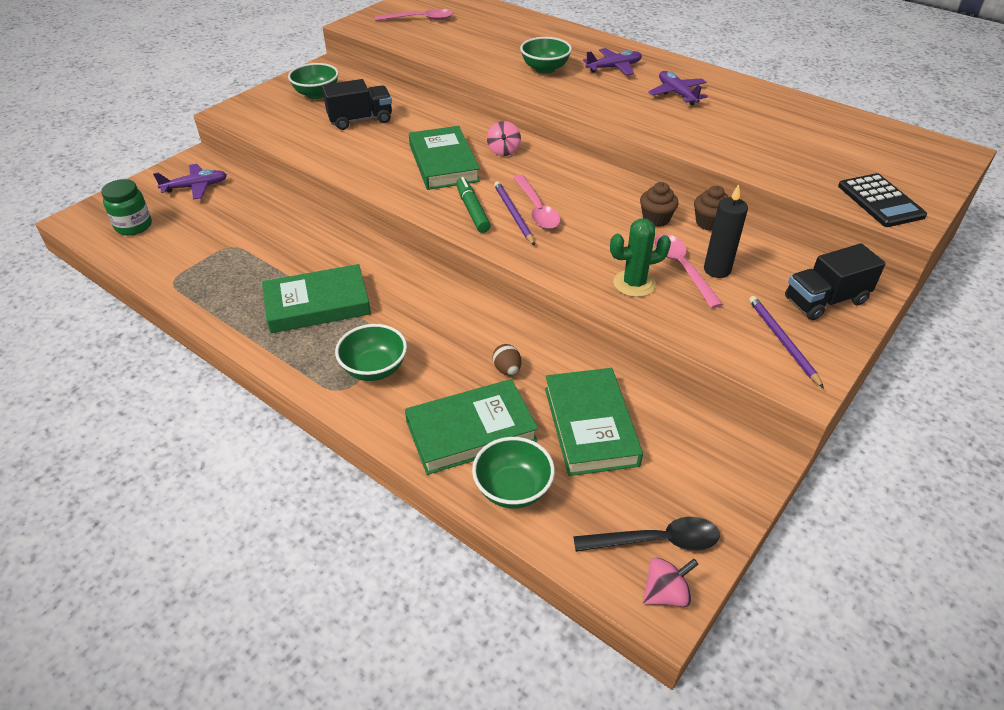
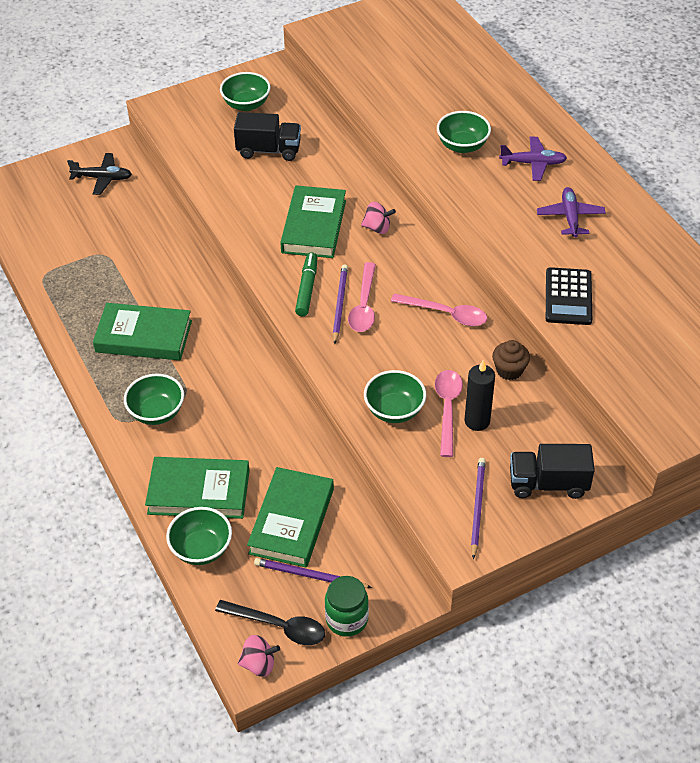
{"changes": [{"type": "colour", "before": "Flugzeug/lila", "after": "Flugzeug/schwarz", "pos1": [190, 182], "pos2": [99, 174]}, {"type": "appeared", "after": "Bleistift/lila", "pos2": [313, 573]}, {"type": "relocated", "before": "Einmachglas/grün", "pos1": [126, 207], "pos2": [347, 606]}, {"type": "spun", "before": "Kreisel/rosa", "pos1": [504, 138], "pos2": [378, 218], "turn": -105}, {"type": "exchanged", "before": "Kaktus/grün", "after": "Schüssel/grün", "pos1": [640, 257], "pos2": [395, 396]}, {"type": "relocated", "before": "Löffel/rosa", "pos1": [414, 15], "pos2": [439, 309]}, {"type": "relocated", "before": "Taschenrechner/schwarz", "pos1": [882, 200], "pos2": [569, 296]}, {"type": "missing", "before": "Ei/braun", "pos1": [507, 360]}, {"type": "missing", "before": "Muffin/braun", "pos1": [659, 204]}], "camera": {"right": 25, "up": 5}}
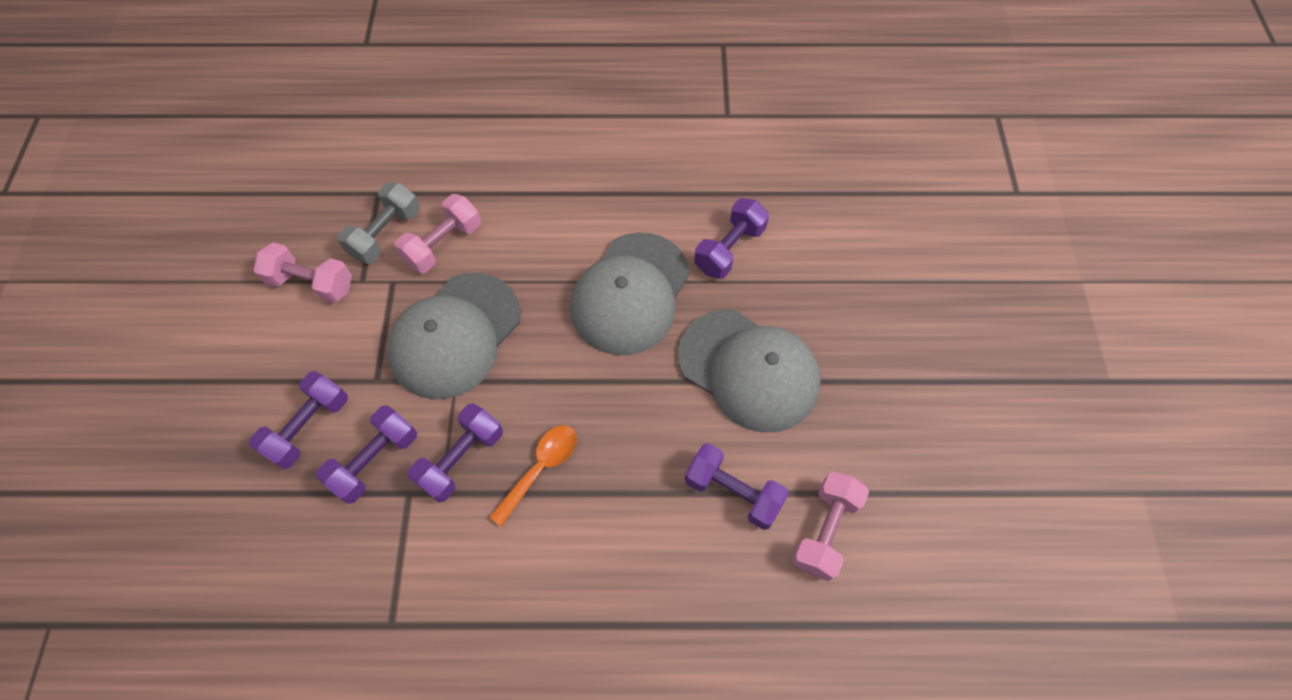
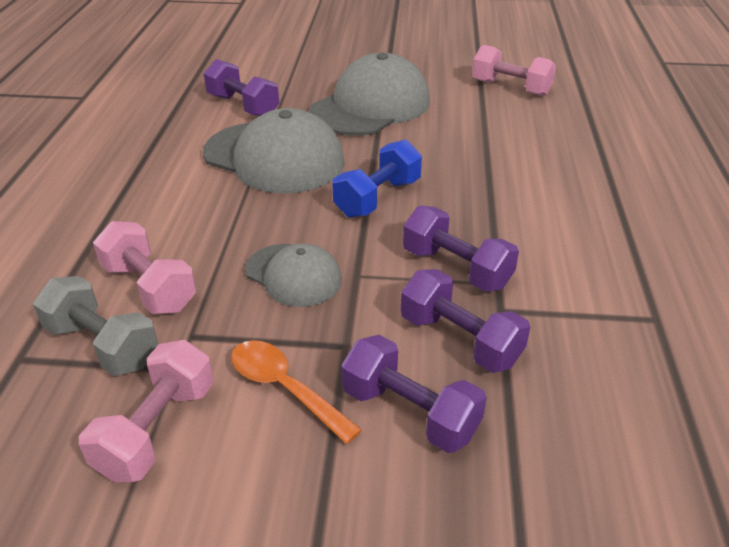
{"changes": [{"type": "relocated", "before": "Löffel/orange", "pos1": [533, 476], "pos2": [296, 392]}, {"type": "size", "before": "Kappe/grau", "pos1": [454, 336], "pos2": [293, 275], "scale": 0.56}, {"type": "appeared", "after": "Hantel/blau", "pos2": [377, 178]}, {"type": "missing", "before": "Hantel/lila", "pos1": [737, 486]}], "camera": {"right": -85, "up": -25}}
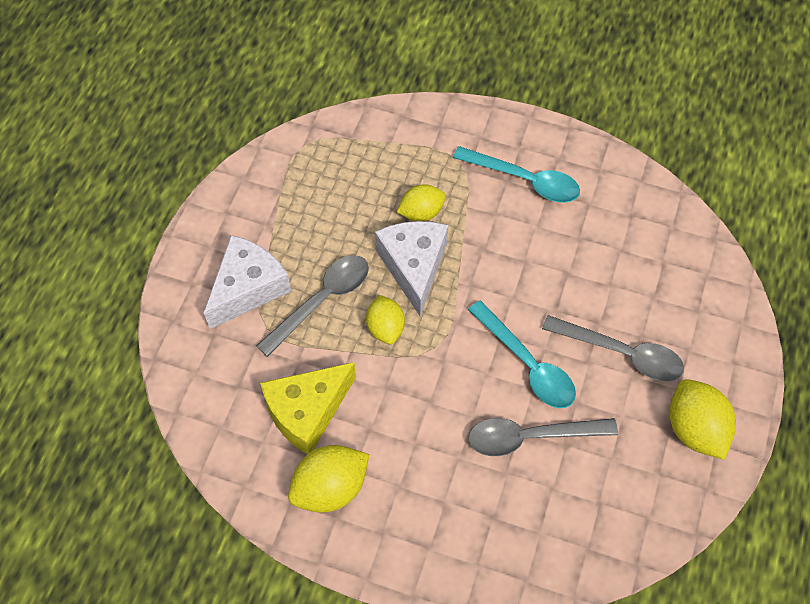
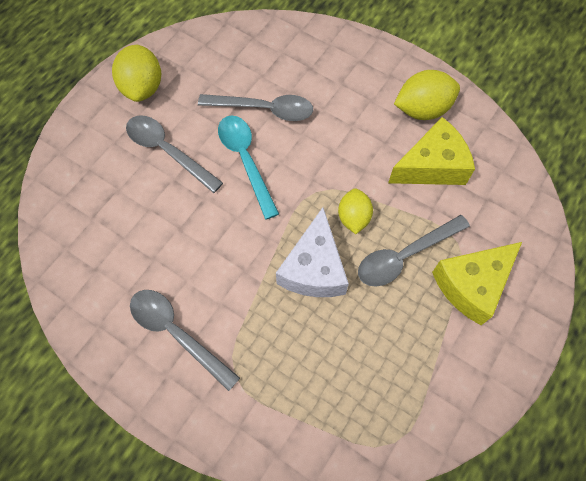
{"changes": [{"type": "colour", "before": "Löffel/türkis", "after": "Löffel/grau", "pos1": [516, 174], "pos2": [185, 340]}, {"type": "colour", "before": "Käse/weiß", "after": "Käse/gelb", "pos1": [247, 282], "pos2": [477, 283]}, {"type": "missing", "before": "Zitrone/gelb", "pos1": [421, 202]}], "camera": {"right": -165, "up": 5}}
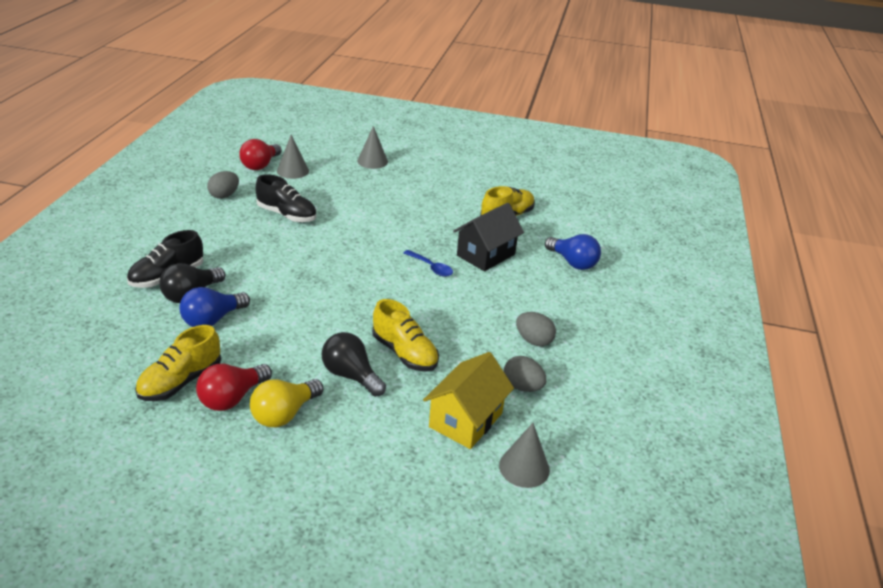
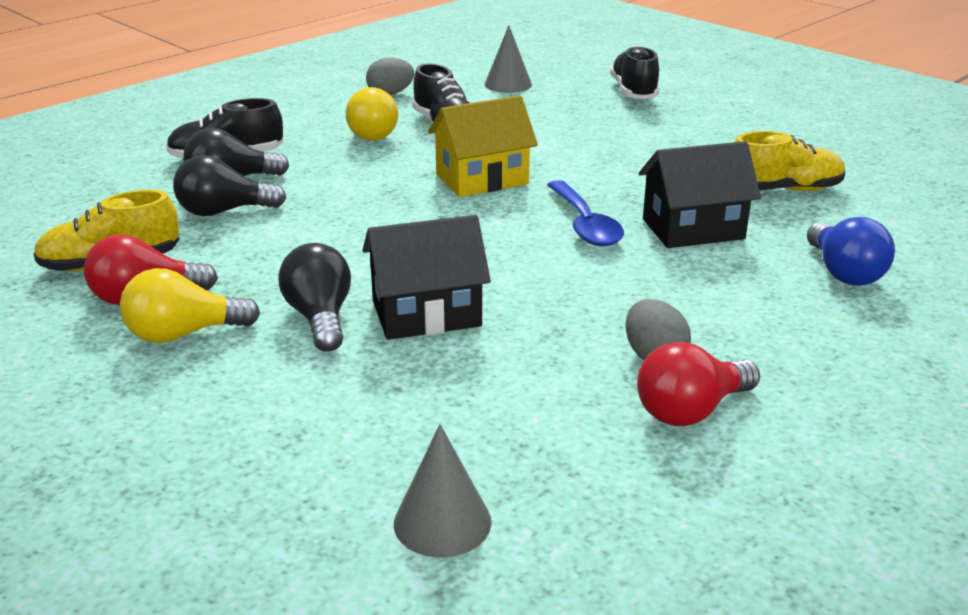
{"changes": [{"type": "colour", "before": "Glühbirne/blau", "after": "Glühbirne/schwarz", "pos1": [214, 307], "pos2": [229, 185]}, {"type": "appeared", "after": "Glühbirne/gelb", "pos2": [372, 113]}, {"type": "exchanged", "before": "Schuh/gelb", "after": "Haus/schwarz", "pos1": [405, 335], "pos2": [427, 277]}, {"type": "relocated", "before": "Haus/gelb", "pos1": [468, 400], "pos2": [483, 146]}, {"type": "size", "before": "Löffel/blau", "pos1": [428, 263], "pos2": [585, 213], "scale": 1.51}, {"type": "exchanged", "before": "Kegel/grau", "after": "Schuh/schwarz", "pos1": [372, 147], "pos2": [634, 72]}, {"type": "relocated", "before": "Glühbirne/rot", "pos1": [260, 154], "pos2": [698, 384]}, {"type": "missing", "before": "Ei/grau", "pos1": [525, 374]}], "camera": {"right": 35, "up": -5}}
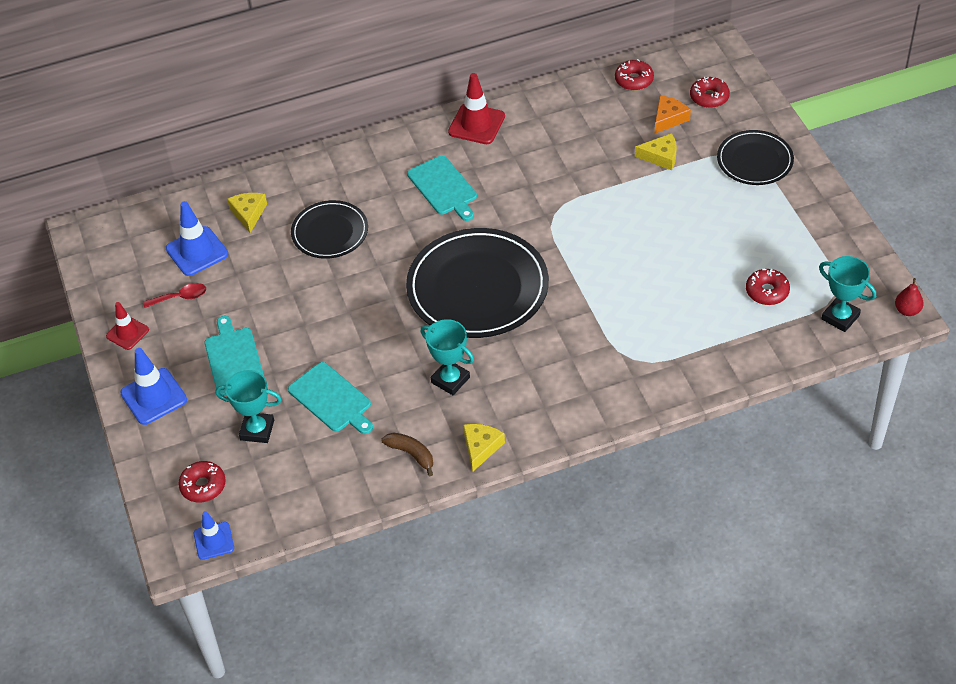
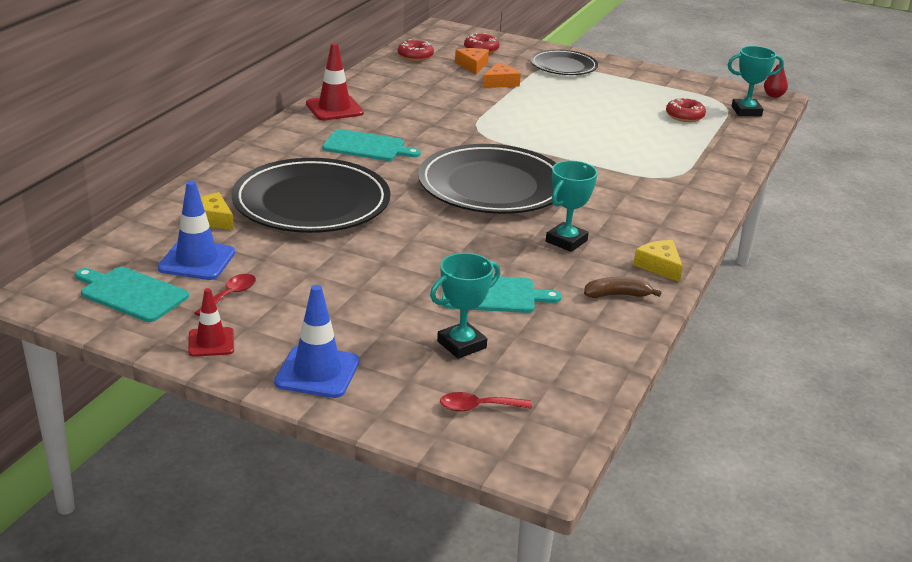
{"changes": [{"type": "relocated", "before": "Schneidebrett/türkis", "pos1": [234, 356], "pos2": [132, 294]}, {"type": "size", "before": "Teller/schwarz", "pos1": [329, 229], "pos2": [311, 195], "scale": 1.78}, {"type": "exchanged", "before": "Donut/rot", "after": "Löffel/rot", "pos1": [202, 481], "pos2": [486, 401]}, {"type": "colour", "before": "Käse/gelb", "after": "Käse/orange", "pos1": [655, 151], "pos2": [502, 75]}, {"type": "spun", "before": "Pokal/türkis", "pos1": [447, 357], "pos2": [572, 206], "turn": -45}, {"type": "missing", "before": "Leitkegel/blau", "pos1": [214, 535]}], "camera": {"right": -50, "up": -20}}
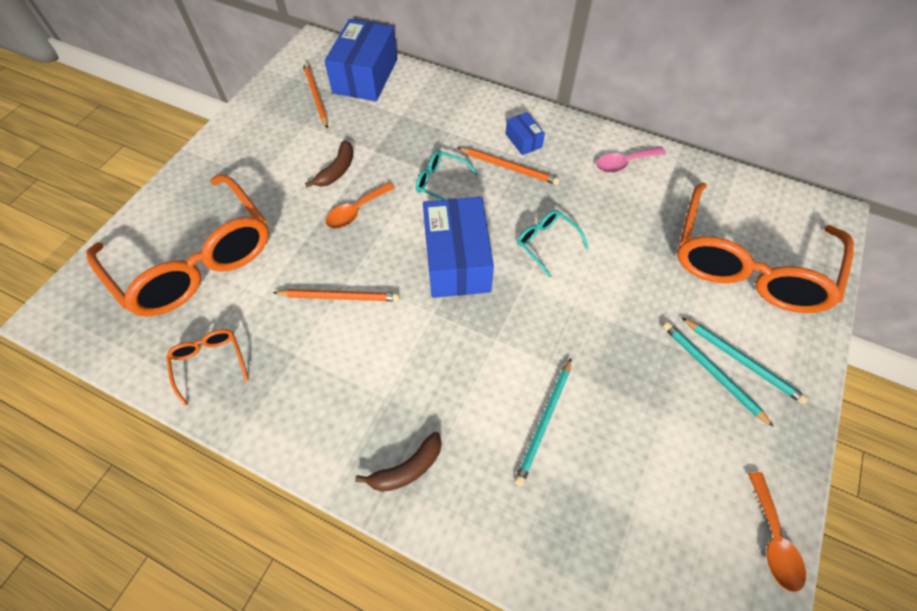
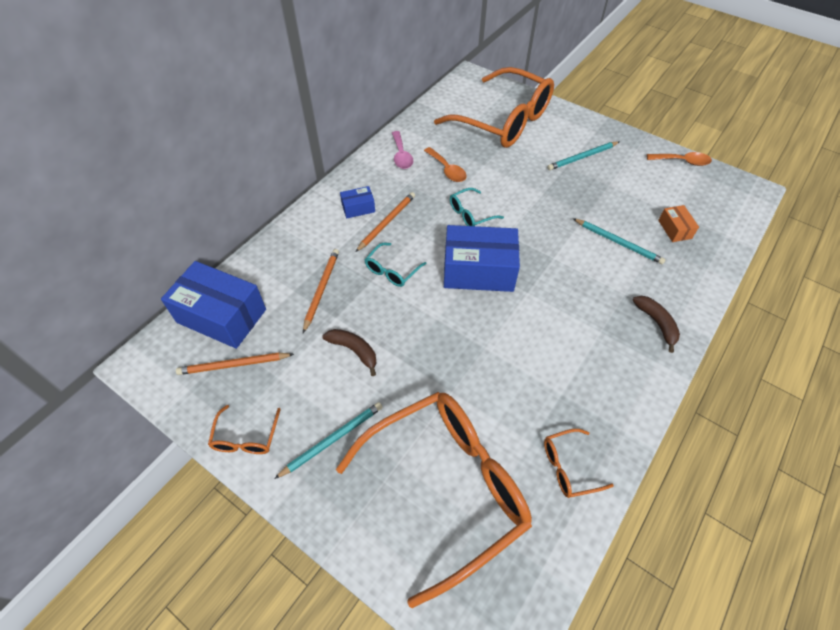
{"changes": [{"type": "appeared", "after": "Brille/orange", "pos2": [244, 429]}, {"type": "relocated", "before": "Bleistift/türkis", "pos1": [744, 360], "pos2": [328, 440]}, {"type": "relocated", "before": "Bleistift/orange", "pos1": [336, 295], "pos2": [321, 291]}, {"type": "relocated", "before": "Löffel/orange", "pos1": [360, 205], "pos2": [445, 164]}, {"type": "appeared", "after": "Schachtel/orange", "pos2": [678, 223]}], "camera": {"right": -80, "up": -5}}
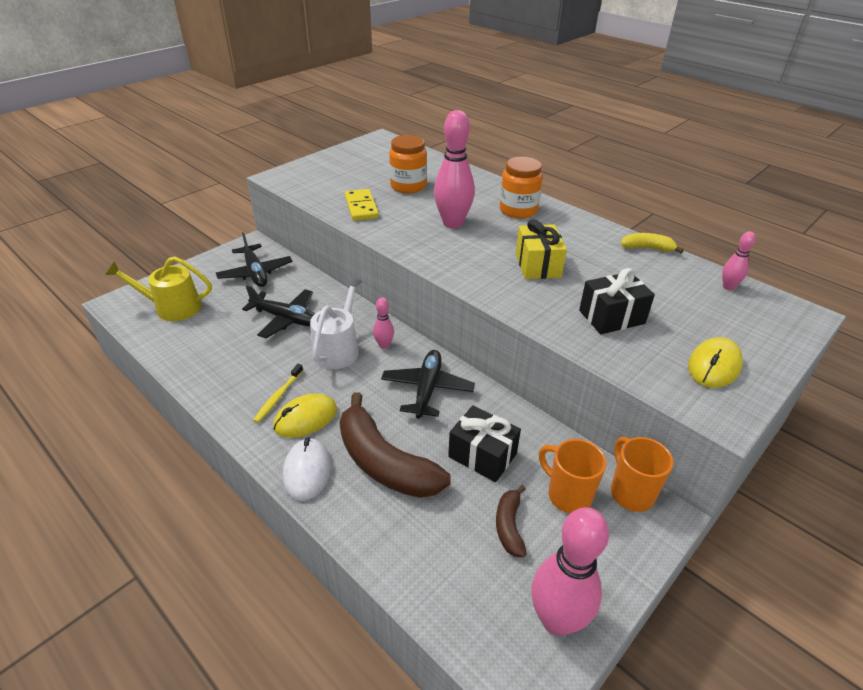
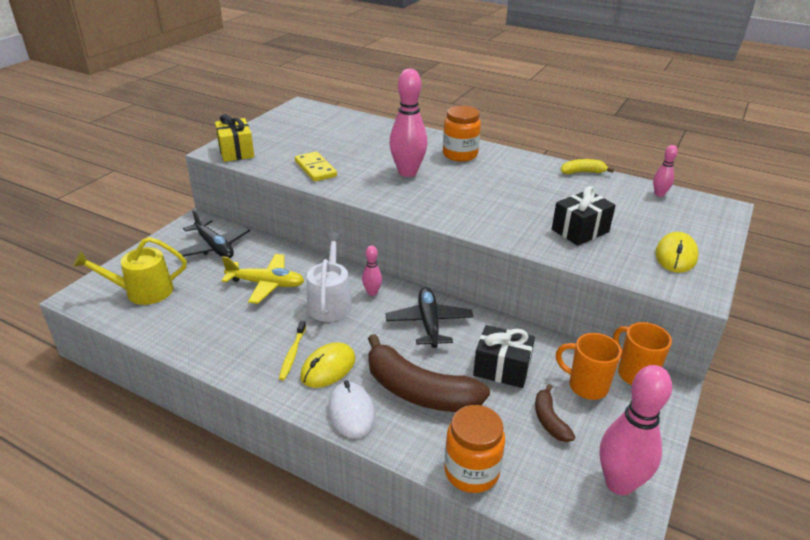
{"changes": [{"type": "relocated", "before": "Geschenk/gelb", "pos1": [541, 249], "pos2": [234, 138]}, {"type": "colour", "before": "Flugzeug/schwarz", "after": "Flugzeug/gelb", "pos1": [278, 311], "pos2": [263, 279]}, {"type": "relocated", "before": "Einmachglas/orange", "pos1": [408, 164], "pos2": [474, 449]}], "camera": {"right": -15, "up": -5}}
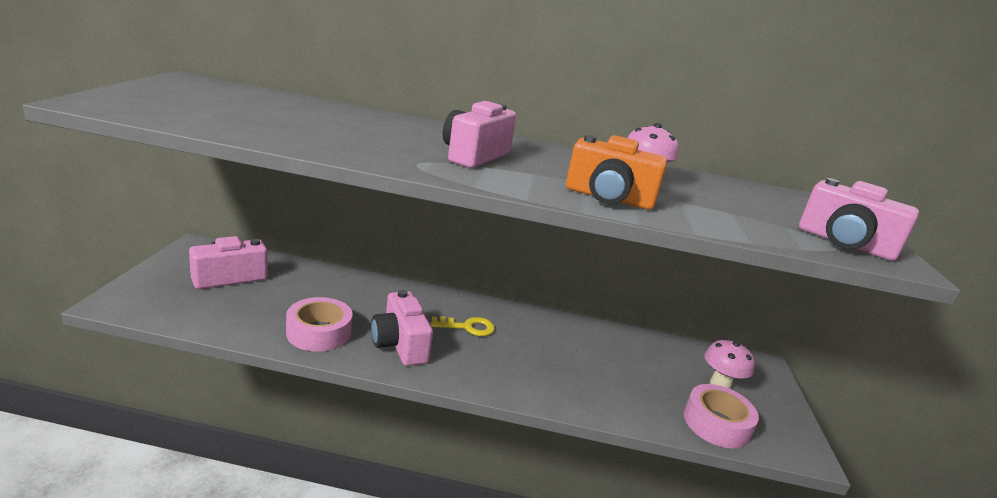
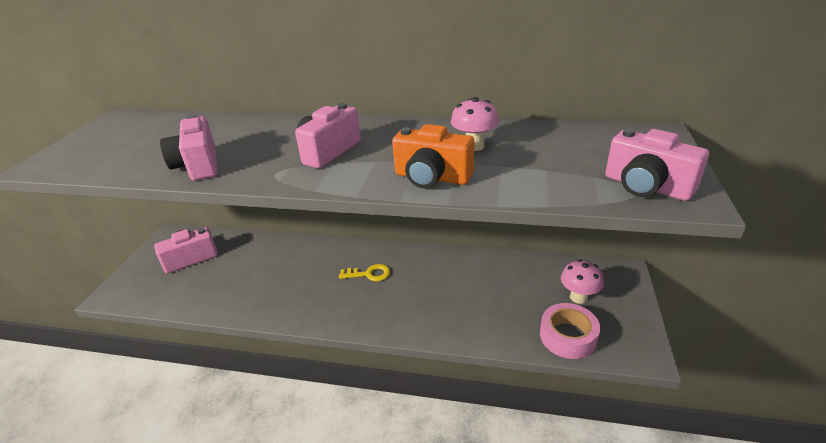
{"changes": [{"type": "relocated", "before": "Kamera/rosa", "pos1": [402, 328], "pos2": [188, 147]}, {"type": "missing", "before": "Klebeband/rosa", "pos1": [319, 324]}], "camera": {"right": 10, "up": 10}}
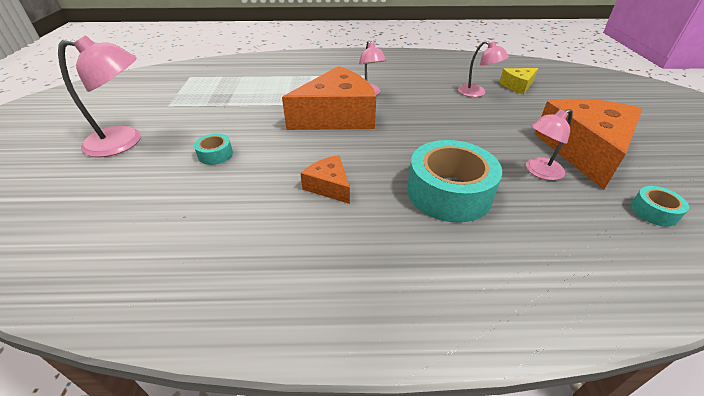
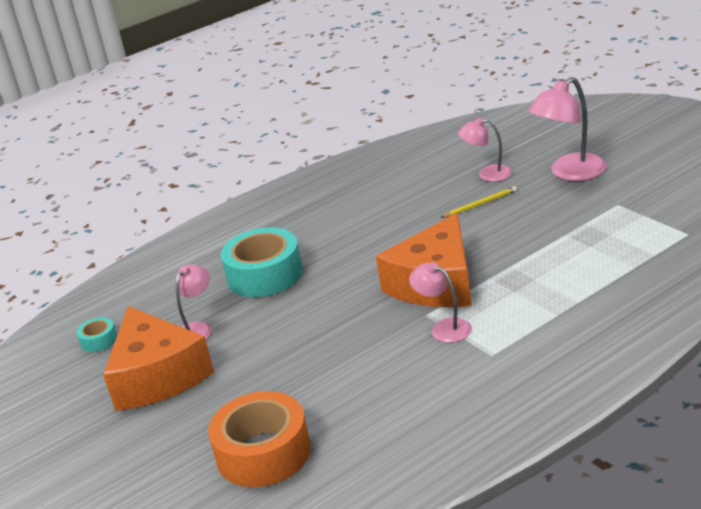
{"changes": [{"type": "exchanged", "before": "Käse/gelb", "after": "Klebeband/orange", "pos1": [519, 81], "pos2": [259, 439]}, {"type": "exchanged", "before": "Klebeband/türkis", "after": "Bleistift/gelb", "pos1": [213, 149], "pos2": [478, 202]}, {"type": "relocated", "before": "Lampe/rosa", "pos1": [483, 69], "pos2": [485, 150]}, {"type": "missing", "before": "Käse/orange", "pos1": [325, 179]}], "camera": {"right": 150, "up": -10}}
